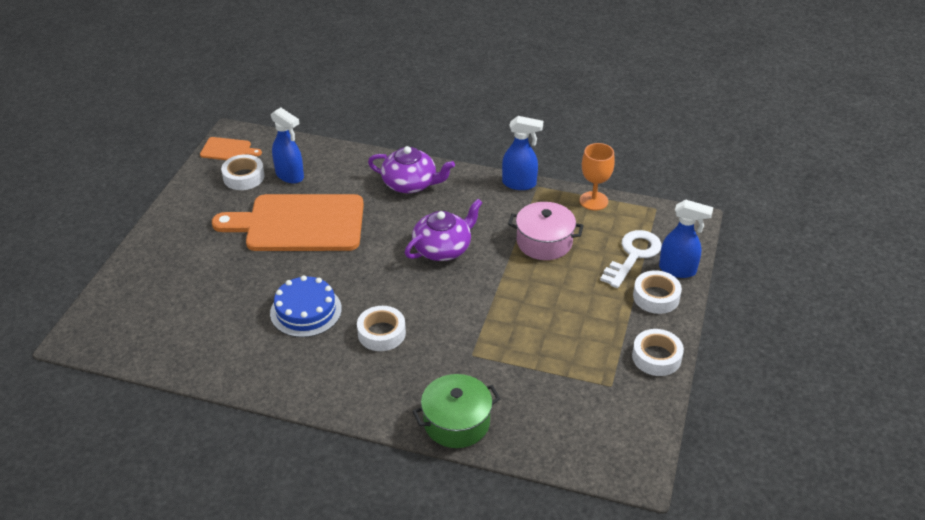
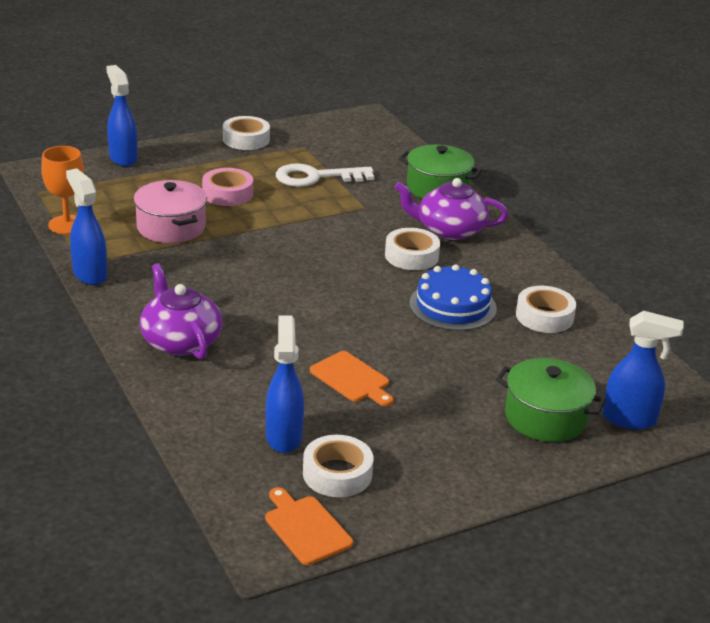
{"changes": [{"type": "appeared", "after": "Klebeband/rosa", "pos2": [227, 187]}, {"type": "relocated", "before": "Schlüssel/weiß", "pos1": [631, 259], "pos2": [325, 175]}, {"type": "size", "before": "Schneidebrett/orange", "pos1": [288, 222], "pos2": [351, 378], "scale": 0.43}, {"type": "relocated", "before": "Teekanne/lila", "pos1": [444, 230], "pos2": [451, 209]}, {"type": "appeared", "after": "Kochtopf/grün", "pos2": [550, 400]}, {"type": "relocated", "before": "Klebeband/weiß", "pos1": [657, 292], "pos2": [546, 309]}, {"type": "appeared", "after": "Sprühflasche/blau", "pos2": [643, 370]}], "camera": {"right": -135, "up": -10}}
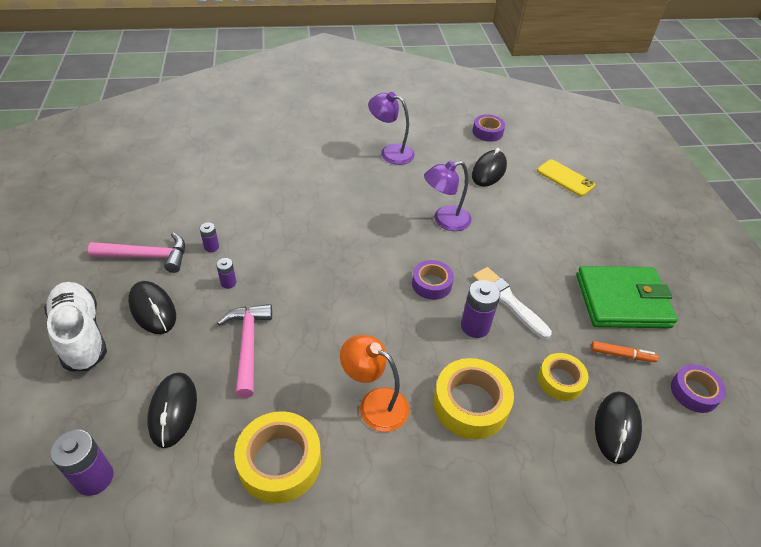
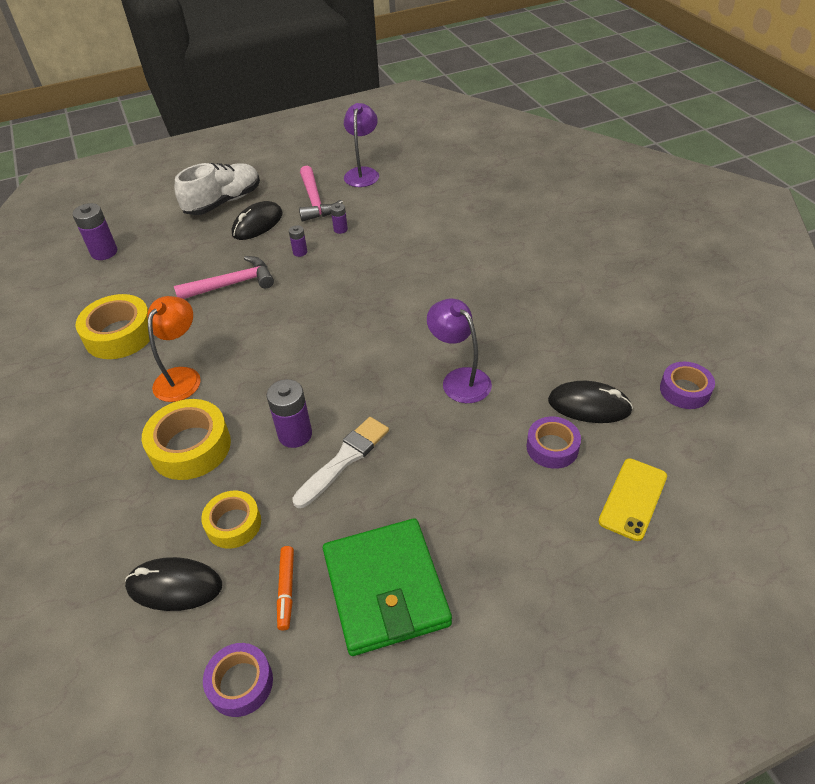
{"changes": [{"type": "relocated", "before": "Lampe/lila", "pos1": [391, 128], "pos2": [361, 145]}, {"type": "relocated", "before": "Klebeband/lila", "pos1": [433, 280], "pos2": [553, 443]}, {"type": "missing", "before": "Computermaus/schwarz", "pos1": [172, 410]}], "camera": {"right": 80, "up": 0}}
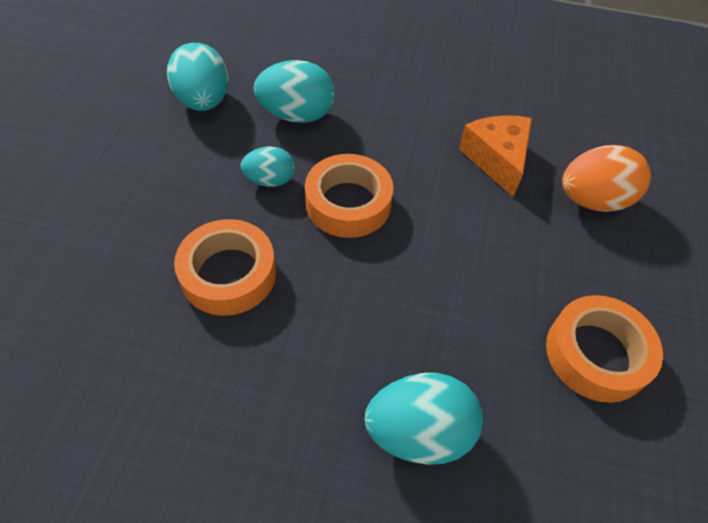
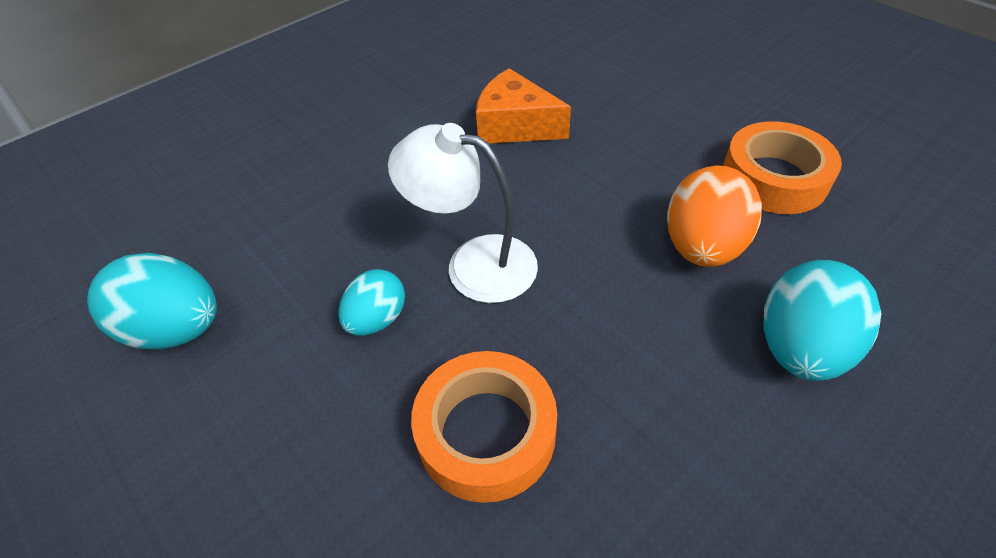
{"changes": [{"type": "exchanged", "before": "Klebeband/orange", "after": "Lampe/weiß", "pos1": [349, 196], "pos2": [463, 213]}, {"type": "relocated", "before": "Ei/orange", "pos1": [606, 178], "pos2": [714, 216]}, {"type": "missing", "before": "Ei/türkis", "pos1": [294, 91]}], "camera": {"right": -50, "up": -5}}
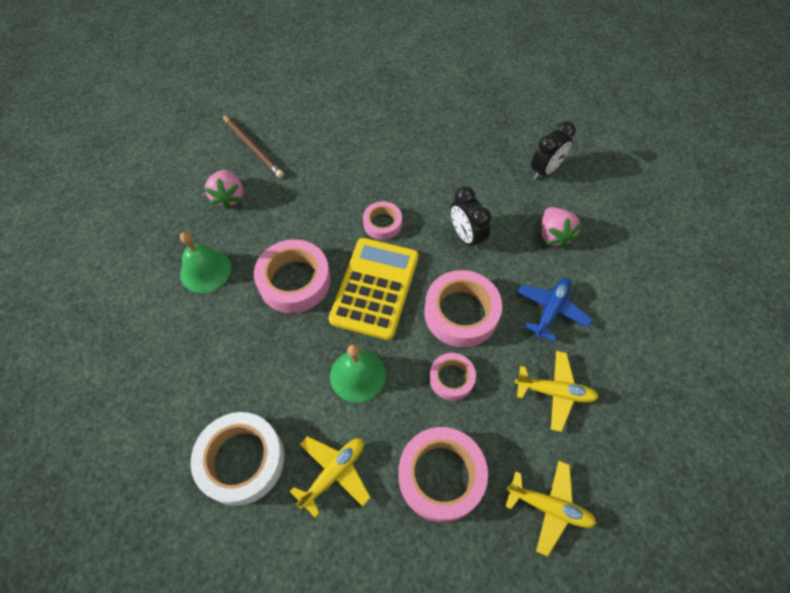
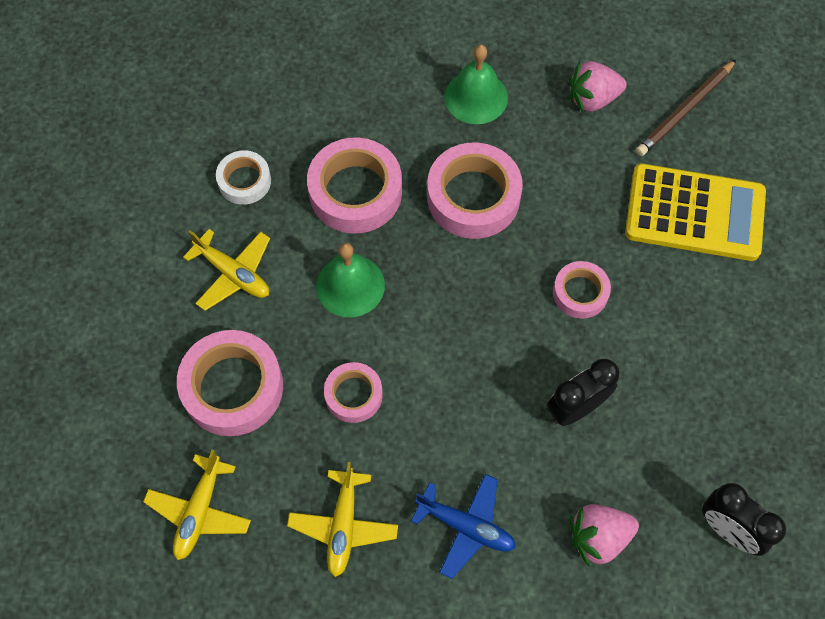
{"changes": [{"type": "size", "before": "Klebeband/weiß", "pos1": [237, 459], "pos2": [243, 177], "scale": 0.57}, {"type": "relocated", "before": "Klebeband/rosa", "pos1": [463, 309], "pos2": [354, 186]}, {"type": "relocated", "before": "Taschenrechner/gelb", "pos1": [374, 289], "pos2": [695, 212]}], "camera": {"right": 85, "up": 5}}
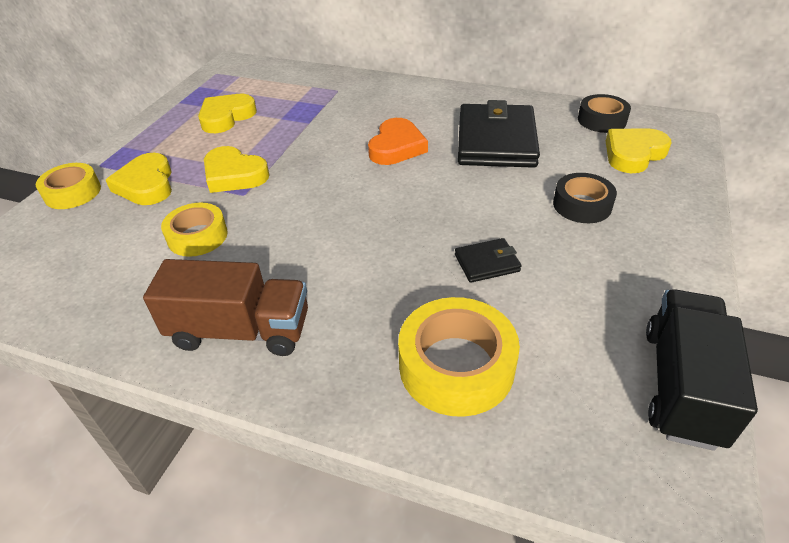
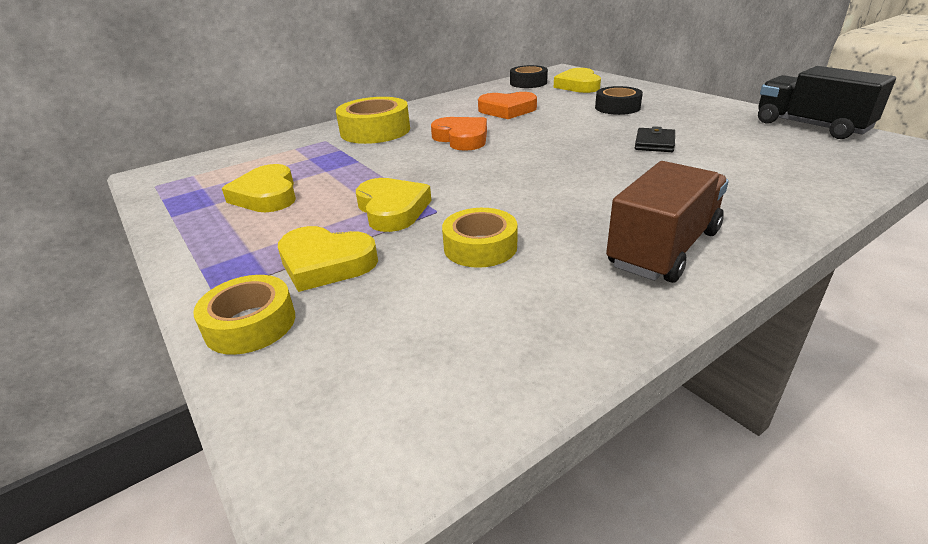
{"changes": [{"type": "relocated", "before": "Klebeband/gelb", "pos1": [459, 357], "pos2": [373, 120]}, {"type": "spun", "before": "Herz/gelb", "pos1": [236, 169], "pos2": [393, 205], "turn": -90}, {"type": "exchanged", "before": "Geldbörse/schwarz", "after": "Herz/orange", "pos1": [499, 134], "pos2": [507, 105]}], "camera": {"right": -55, "up": -10}}
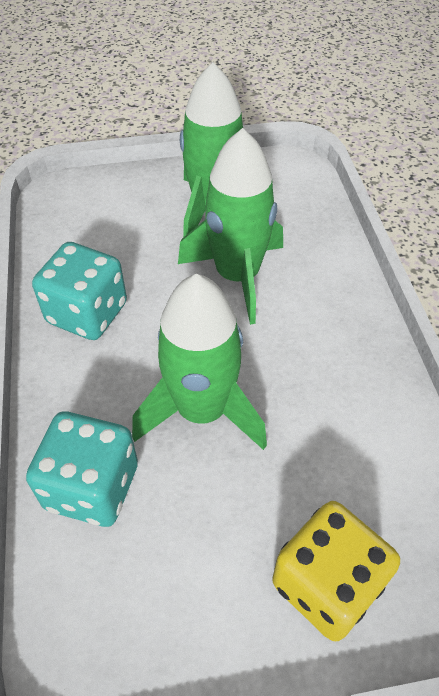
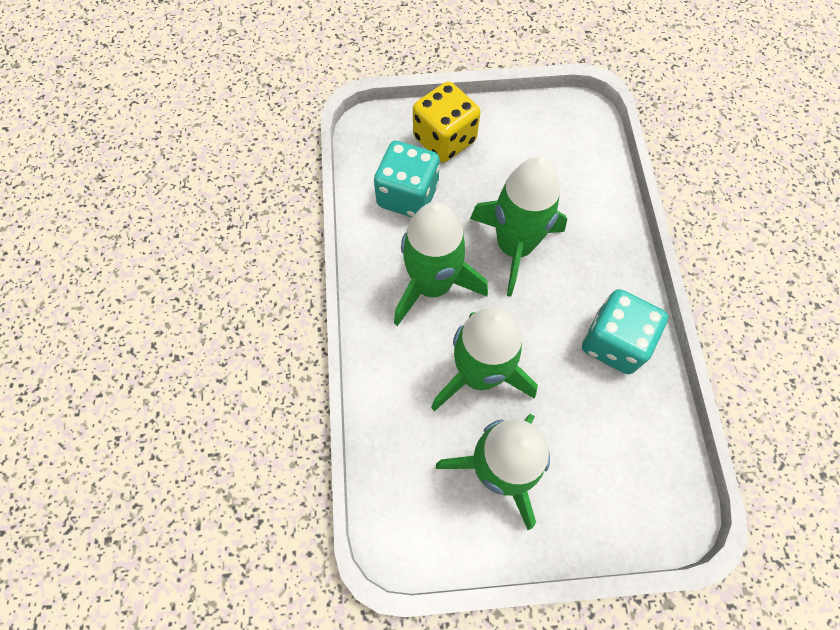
{"changes": [{"type": "relocated", "before": "Spielwürfel/türkis", "pos1": [82, 469], "pos2": [407, 179]}, {"type": "appeared", "after": "Rakete/grün", "pos2": [441, 264]}], "camera": {"right": -175, "up": 15}}
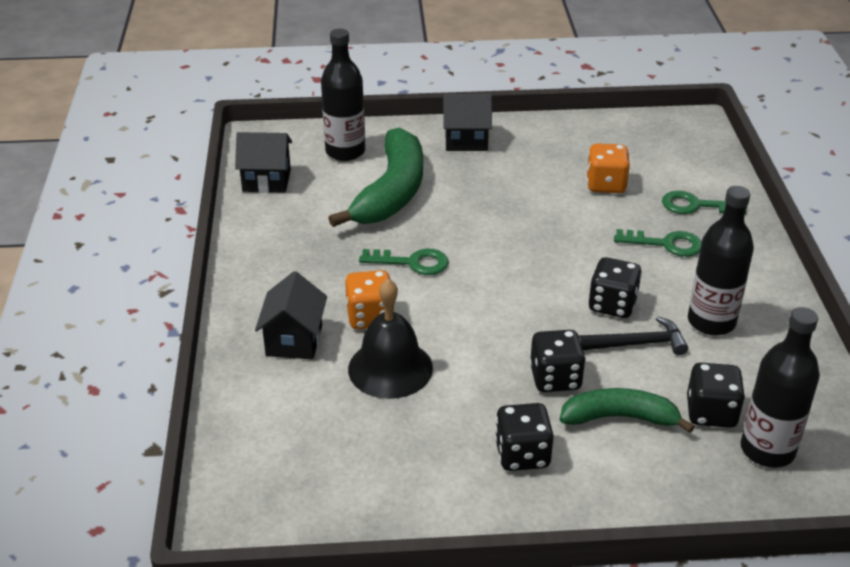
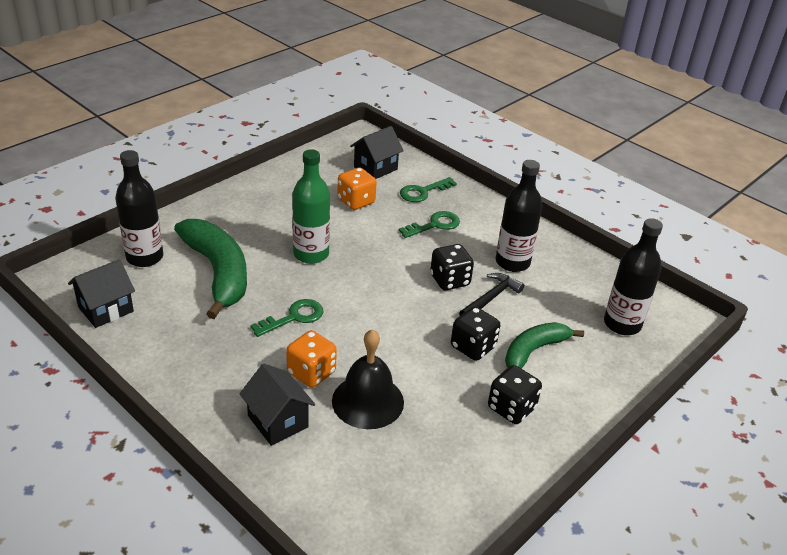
{"changes": [{"type": "appeared", "after": "Flasche/grün", "pos2": [311, 206]}, {"type": "relocated", "before": "Haus/schwarz", "pos1": [467, 122], "pos2": [377, 152]}, {"type": "missing", "before": "Spielwürfel/schwarz", "pos1": [716, 395]}], "camera": {"right": -45, "up": 0}}
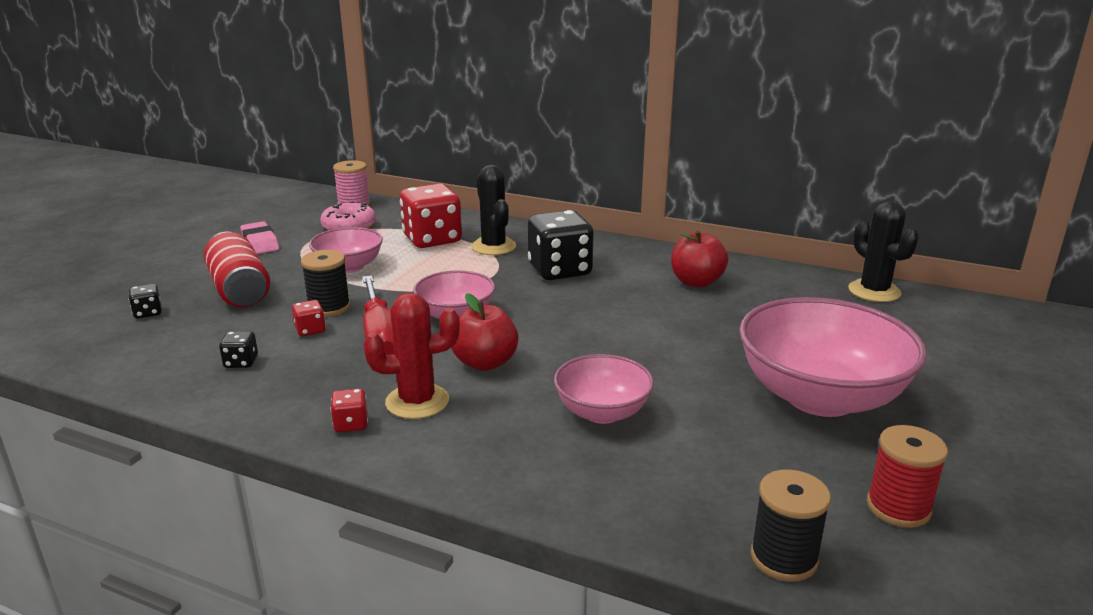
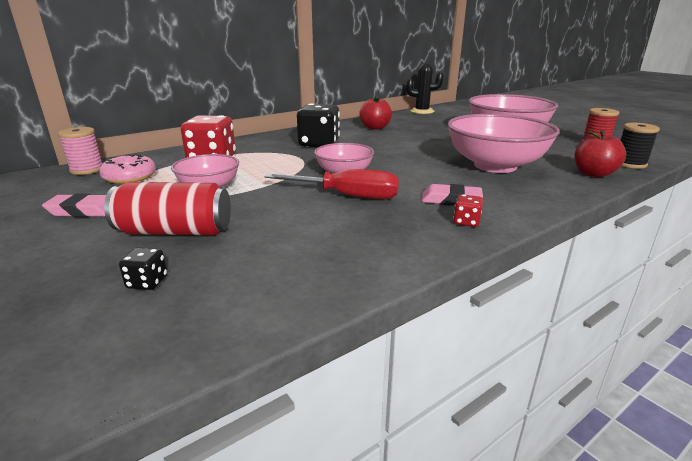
{"changes": [{"type": "exchanged", "before": "Kaktus/rot", "after": "Radiergummi/rosa", "pos1": [412, 356], "pos2": [452, 195]}, {"type": "size", "before": "Schüssel/rosa", "pos1": [604, 389], "pos2": [504, 143], "scale": 1.82}, {"type": "relocated", "before": "Apfel/rot", "pos1": [485, 332], "pos2": [600, 153]}, {"type": "missing", "before": "Spielwürfel/schwarz", "pos1": [238, 349]}, {"type": "missing", "before": "Spielwürfel/rot", "pos1": [309, 318]}, {"type": "missing", "before": "Garnrolle/schwarz", "pos1": [325, 283]}, {"type": "missing", "before": "Kaktus/schwarz", "pos1": [493, 210]}], "camera": {"right": -60, "up": 0}}
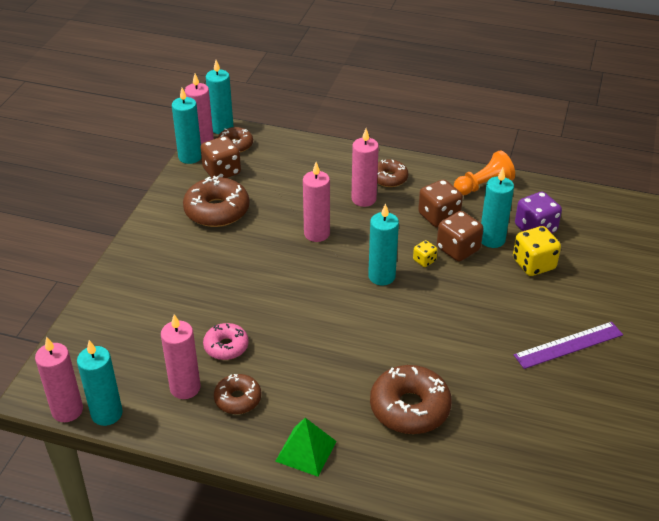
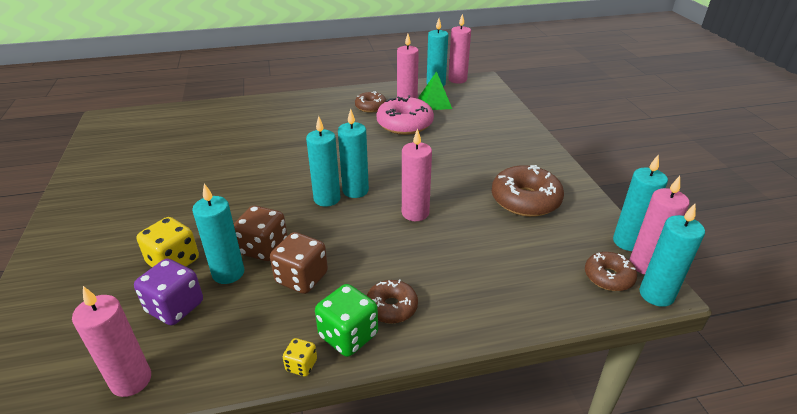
{"changes": [{"type": "relocated", "before": "Kerze/rosa", "pos1": [365, 167], "pos2": [111, 341]}, {"type": "relocated", "before": "Spielwürfel/gelb", "pos1": [425, 253], "pos2": [300, 357]}, {"type": "appeared", "after": "Spielwürfel/grün", "pos2": [346, 320]}, {"type": "appeared", "after": "Kerze/türkis", "pos2": [353, 153]}, {"type": "size", "before": "Donut/rosa", "pos1": [226, 341], "pos2": [405, 115], "scale": 1.69}, {"type": "relocated", "before": "Pyramide/grün", "pos1": [306, 447], "pos2": [435, 90]}, {"type": "missing", "before": "Spielwürfel/braun", "pos1": [220, 157]}, {"type": "missing", "before": "Donut/braun", "pos1": [411, 399]}, {"type": "missing", "before": "Bauer/orange", "pos1": [484, 172]}, {"type": "missing", "before": "Lineal/lila", "pos1": [568, 345]}], "camera": {"right": 150, "up": -5}}
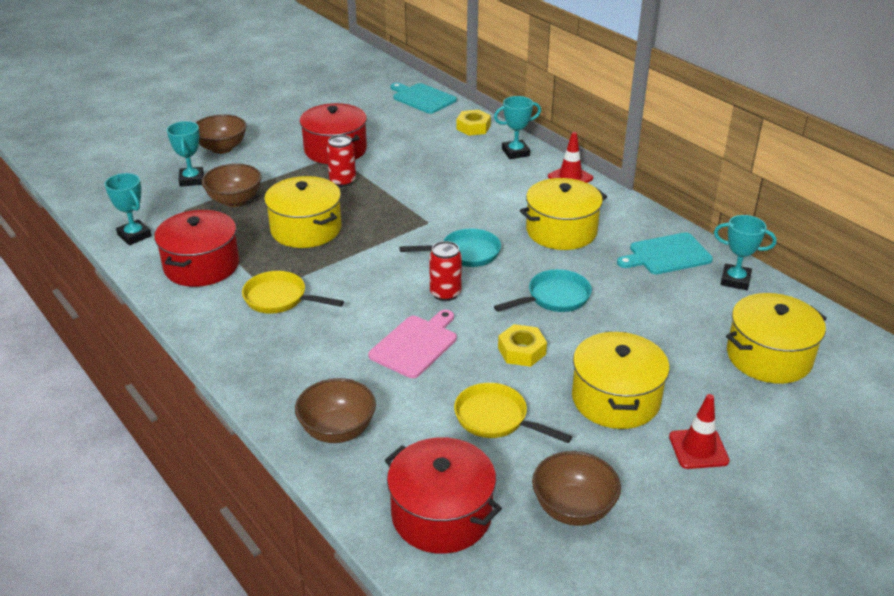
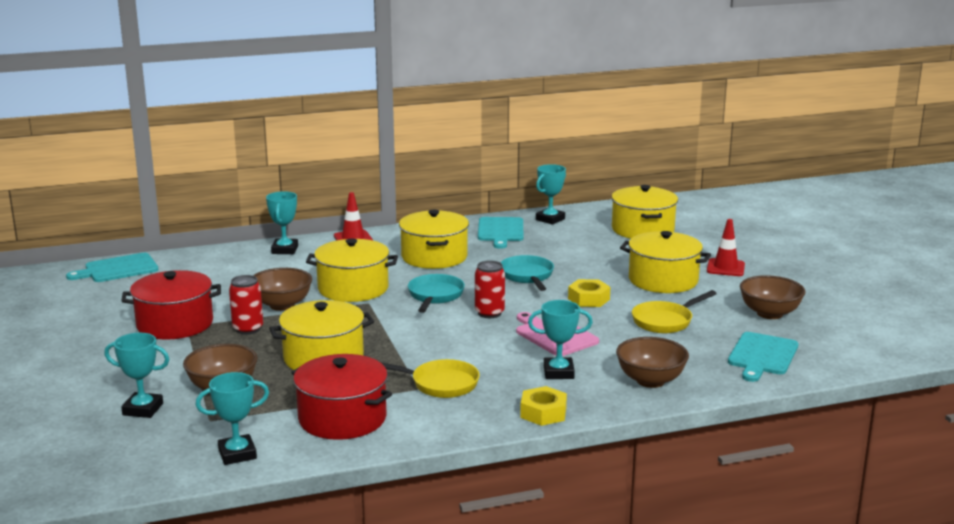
{"changes": [{"type": "relocated", "before": "Schüssel/braun", "pos1": [220, 134], "pos2": [282, 289]}, {"type": "appeared", "after": "Kochtopf/gelb", "pos2": [352, 270]}, {"type": "spun", "before": "Pfanne/gelb", "pos1": [293, 292], "pos2": [430, 378], "turn": -120}, {"type": "relocated", "before": "Sechskantmutter/gelb", "pos1": [473, 123], "pos2": [543, 406]}, {"type": "appeared", "after": "Pokal/türkis", "pos2": [560, 339]}, {"type": "exchanged", "before": "Kochtopf/rot", "after": "Schneidebrett/türkis", "pos1": [443, 495], "pos2": [763, 357]}], "camera": {"right": -70, "up": -15}}
